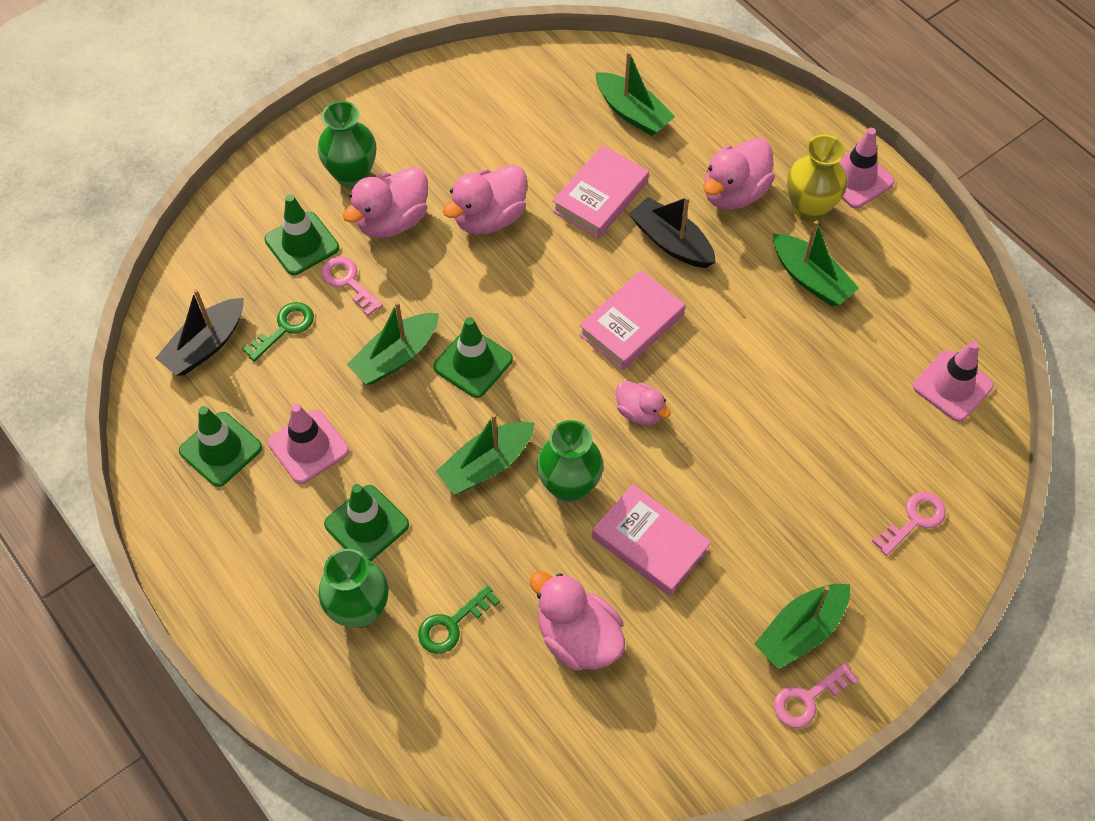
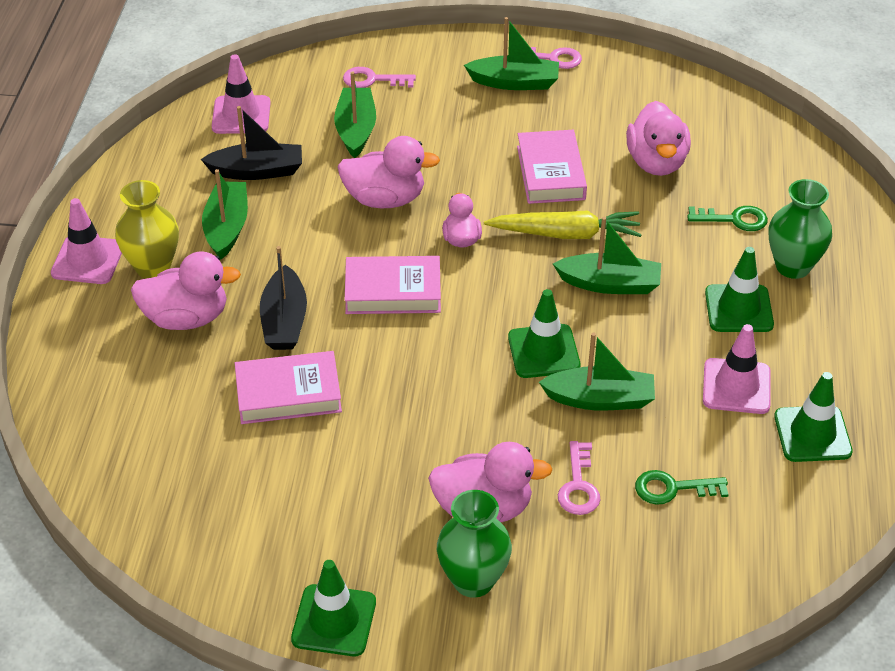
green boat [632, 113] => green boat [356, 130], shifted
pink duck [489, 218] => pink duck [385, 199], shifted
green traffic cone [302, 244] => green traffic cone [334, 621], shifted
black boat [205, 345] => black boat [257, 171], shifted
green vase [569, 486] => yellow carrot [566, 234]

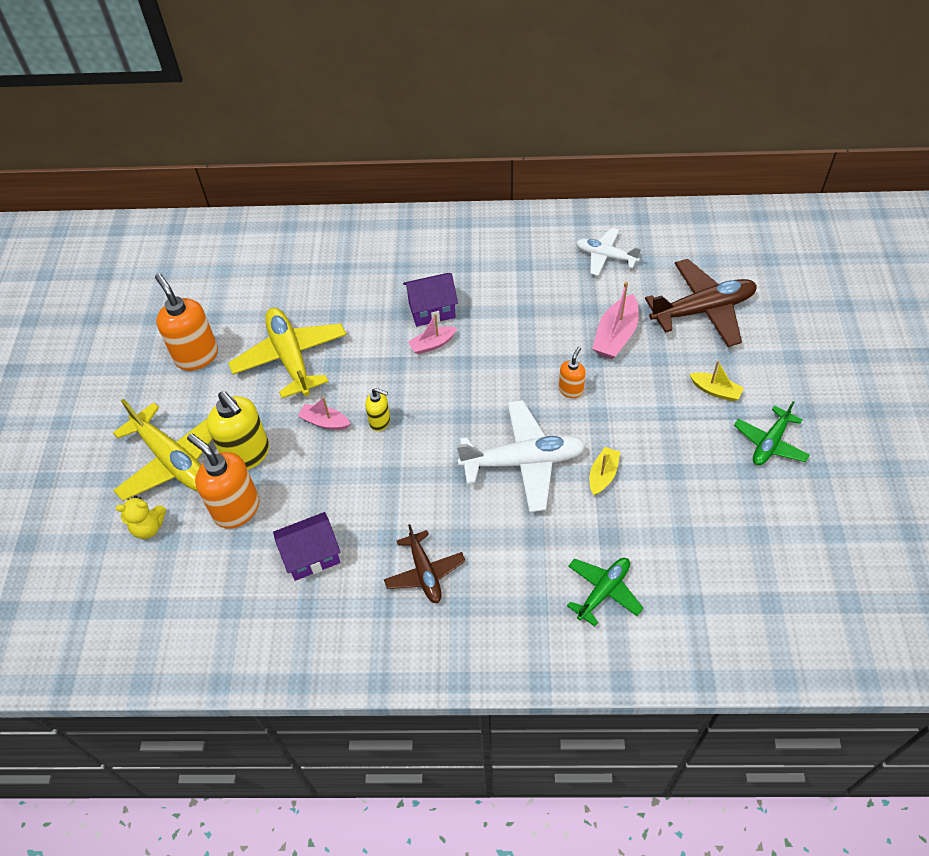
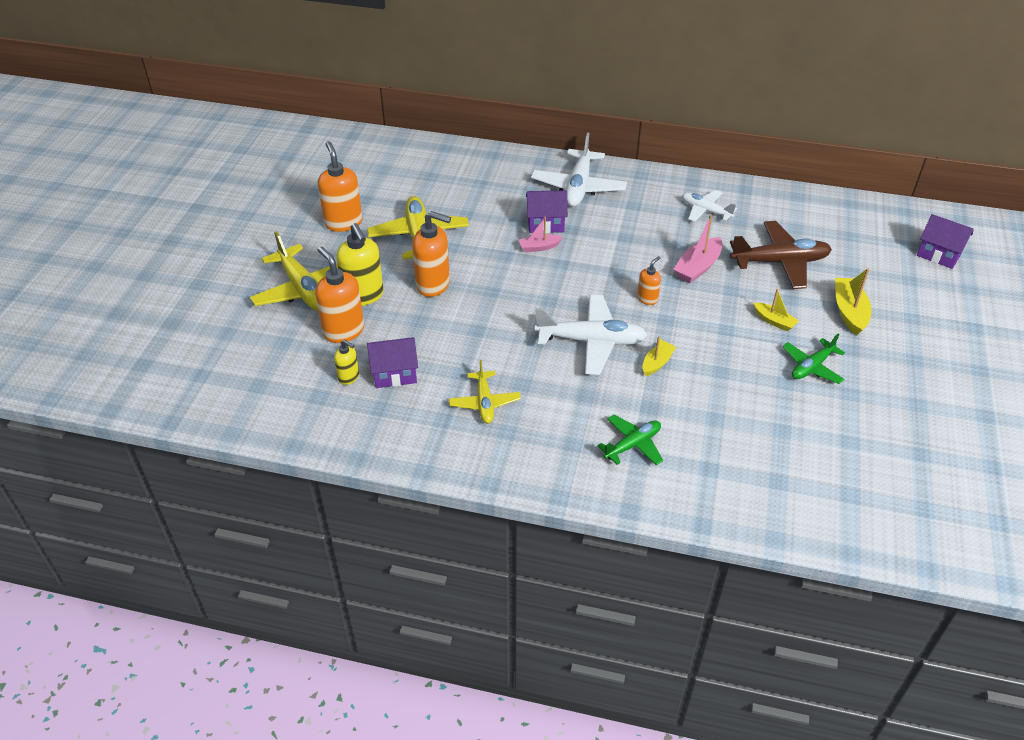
yellow soap dispenser [380, 421] => yellow soap dispenser [349, 377], shifted
pink boat [325, 422] => orange soap dispenser [433, 285]
yellow teddy bear [149, 527] => nothing
brown plane [424, 572] => yellow plane [484, 402]
nothing => white plane [578, 187]
nothing => purple house [939, 254]
nothing => yellow boat [849, 312]

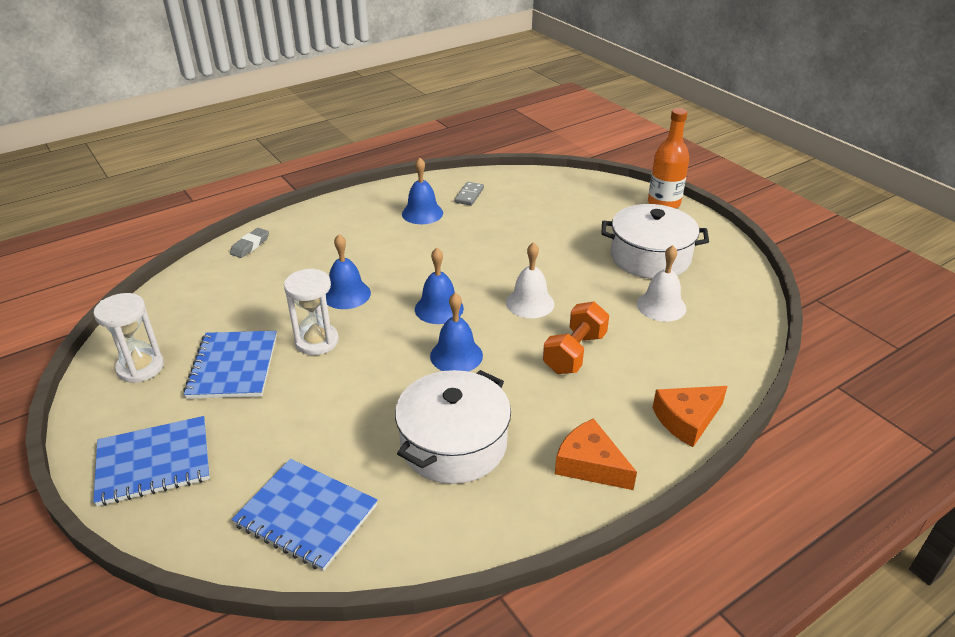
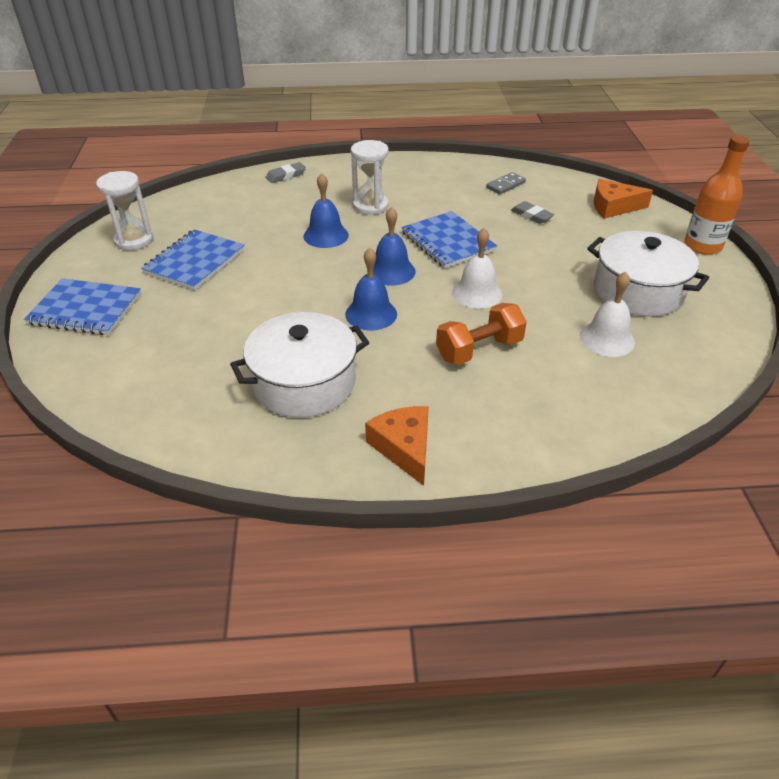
blue bell [422, 213] => nothing
white hourglass [317, 341] => white hourglass [370, 206], shifted
orange cheese [687, 420] => orange cheese [613, 207], shifted
blue notebook [306, 515] => blue notebook [447, 242], shifted
nothing => grey eraser [531, 215]

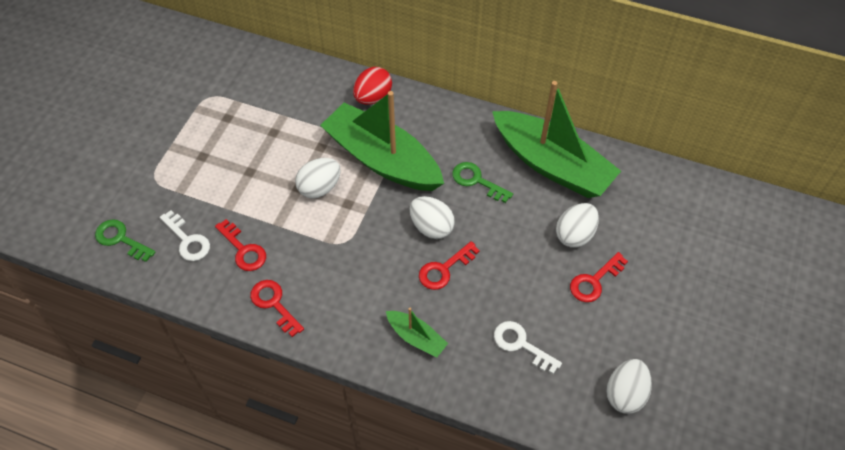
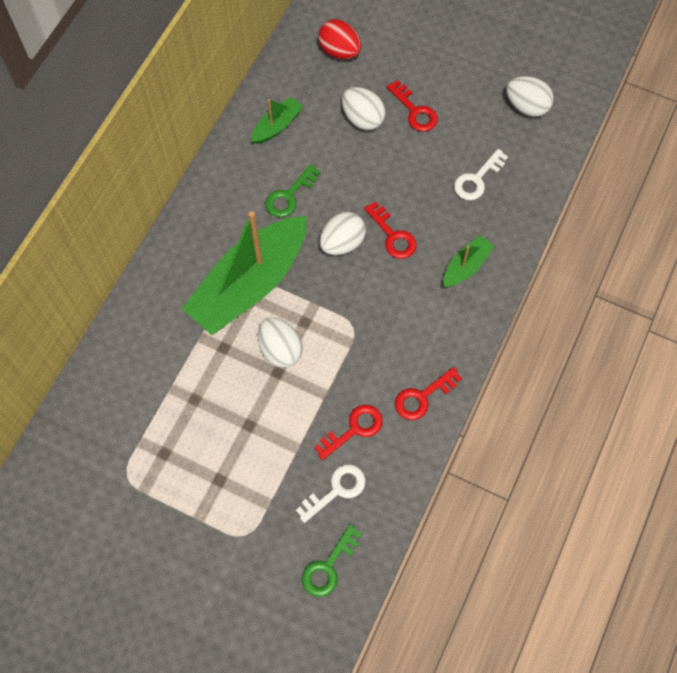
red egg [373, 97] => red egg [339, 51], shifted
green boat [552, 164] => green boat [277, 126], x0.45

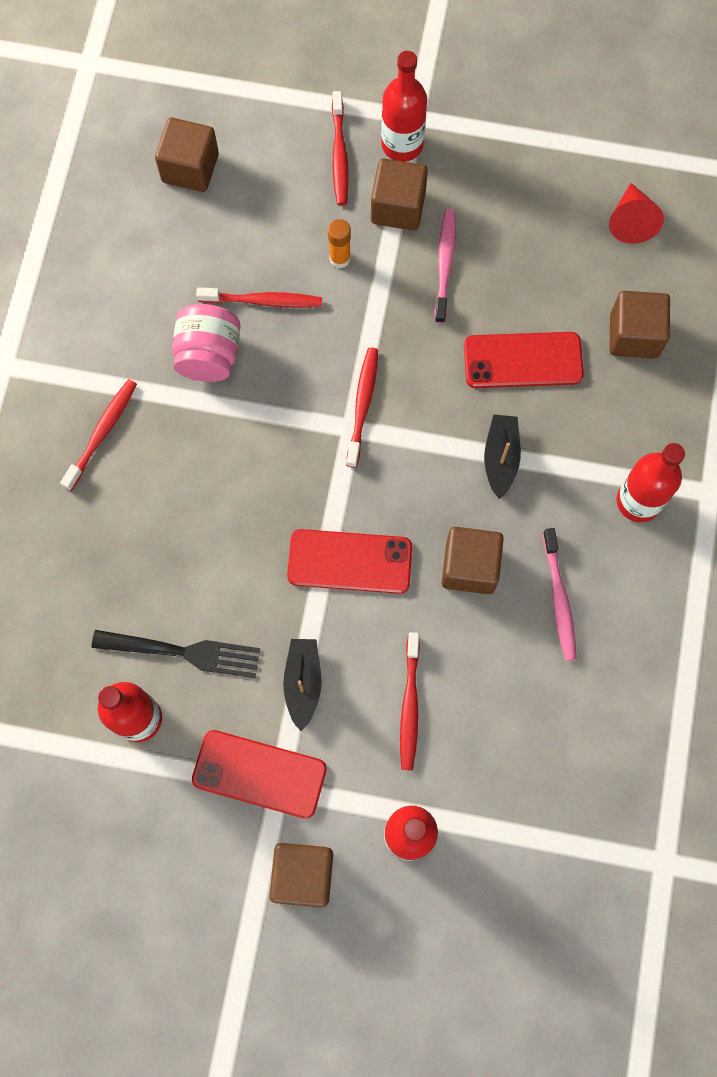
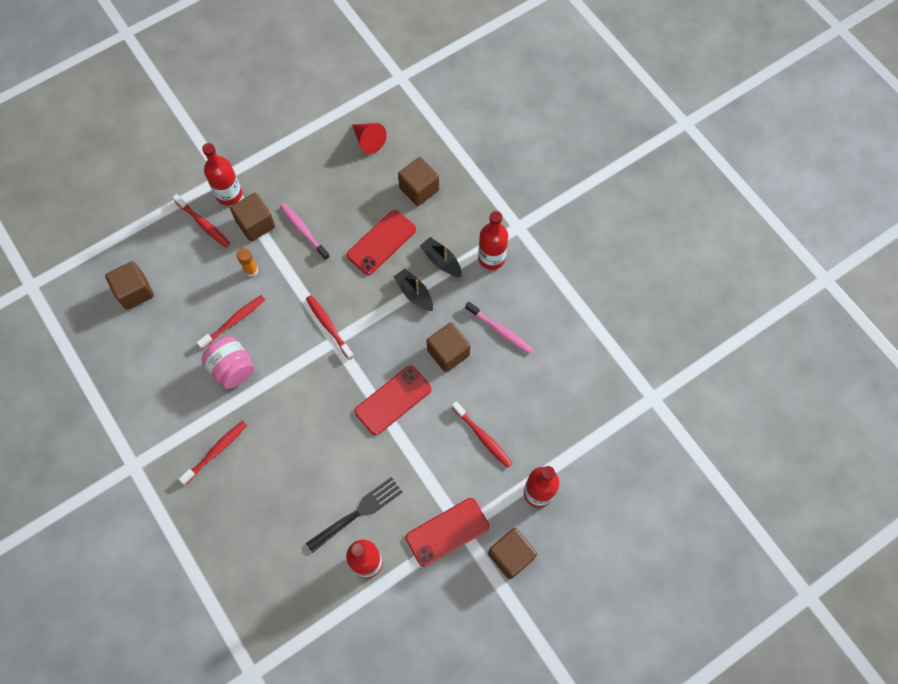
red toothbrush [102, 433] => red toothbrush [216, 451], 60 degrees clockwise
black boat [303, 683] => black boat [441, 261], shifted

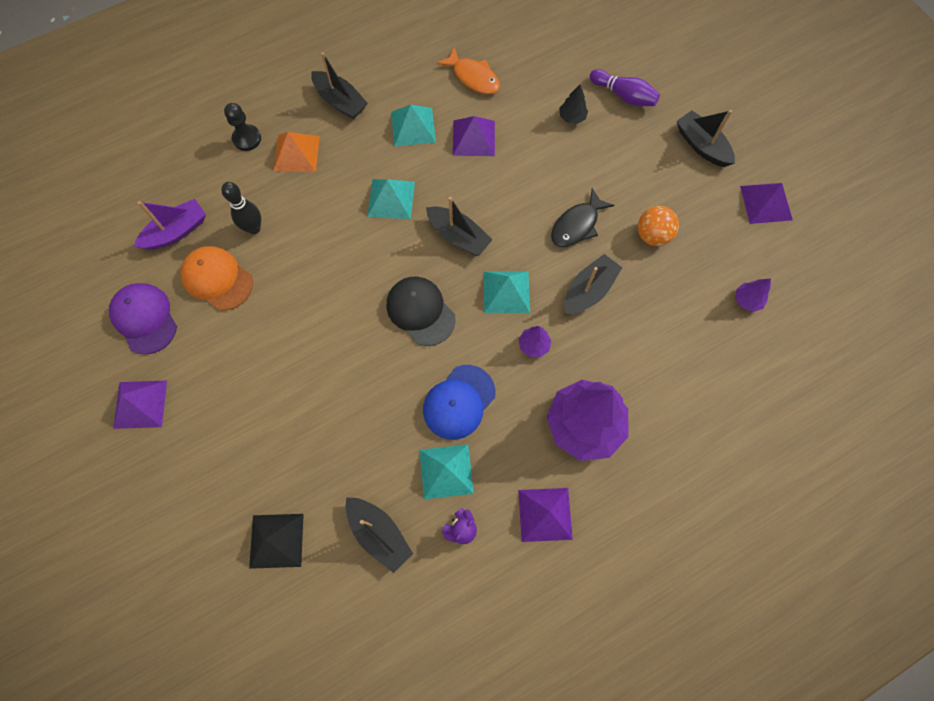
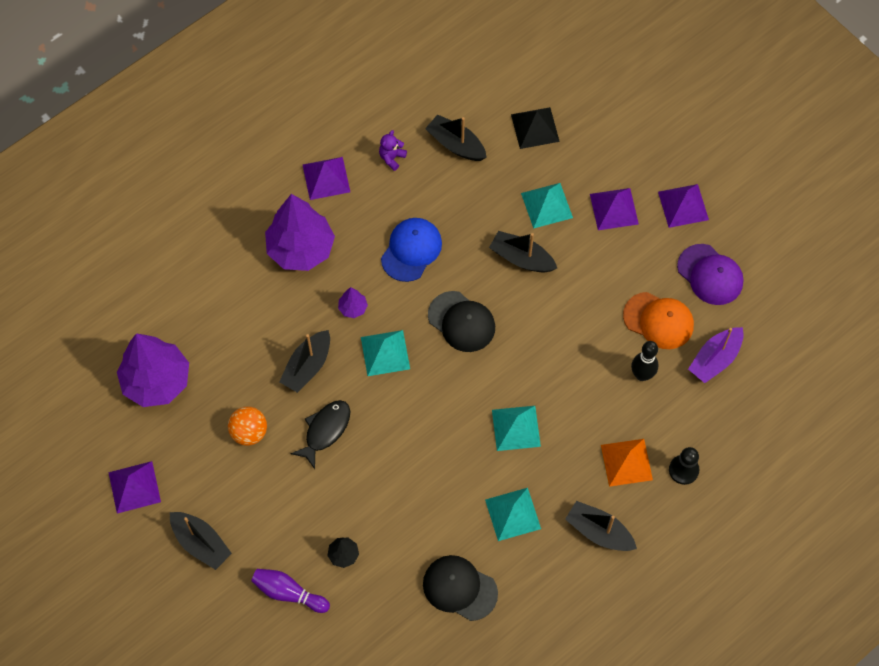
orange fish [473, 77] => black cap [459, 588]
purple pyramid [473, 138] => purple pyramid [614, 209], shifted
black boat [458, 236] => black boat [521, 258], shifted
purple tree [747, 300] => purple tree [157, 381], x2.38
turquoise pyramid [446, 471] => turquoise pyramid [546, 205], shifted

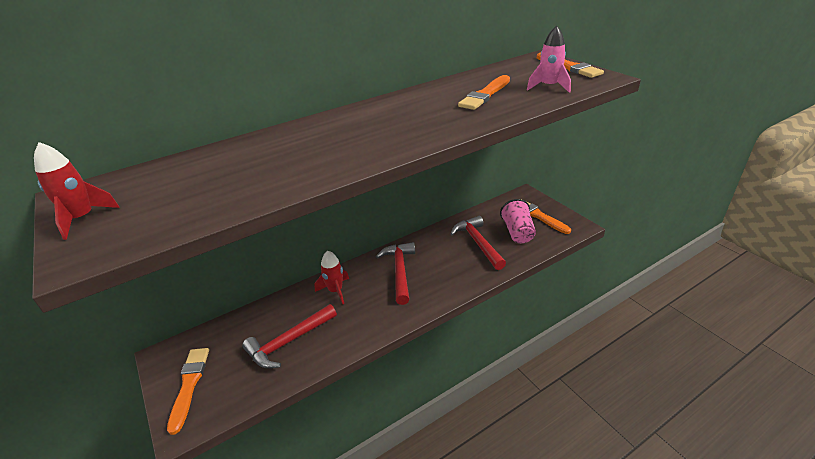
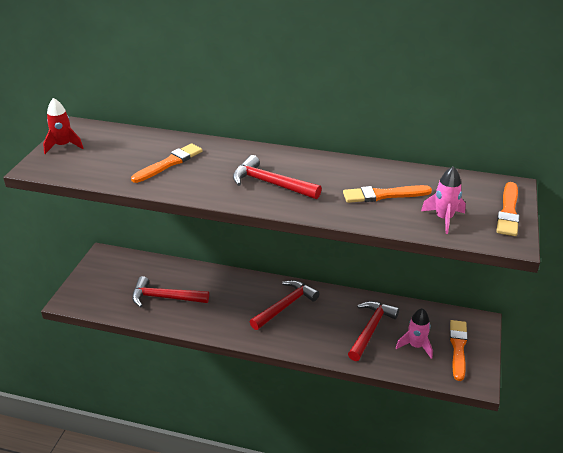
pink cup [517, 232] => pink rocket [416, 346]
red rocket [335, 291] => nothing
orange brush [189, 385] => orange brush [169, 163], shifted
nothing => red hammer [270, 183]

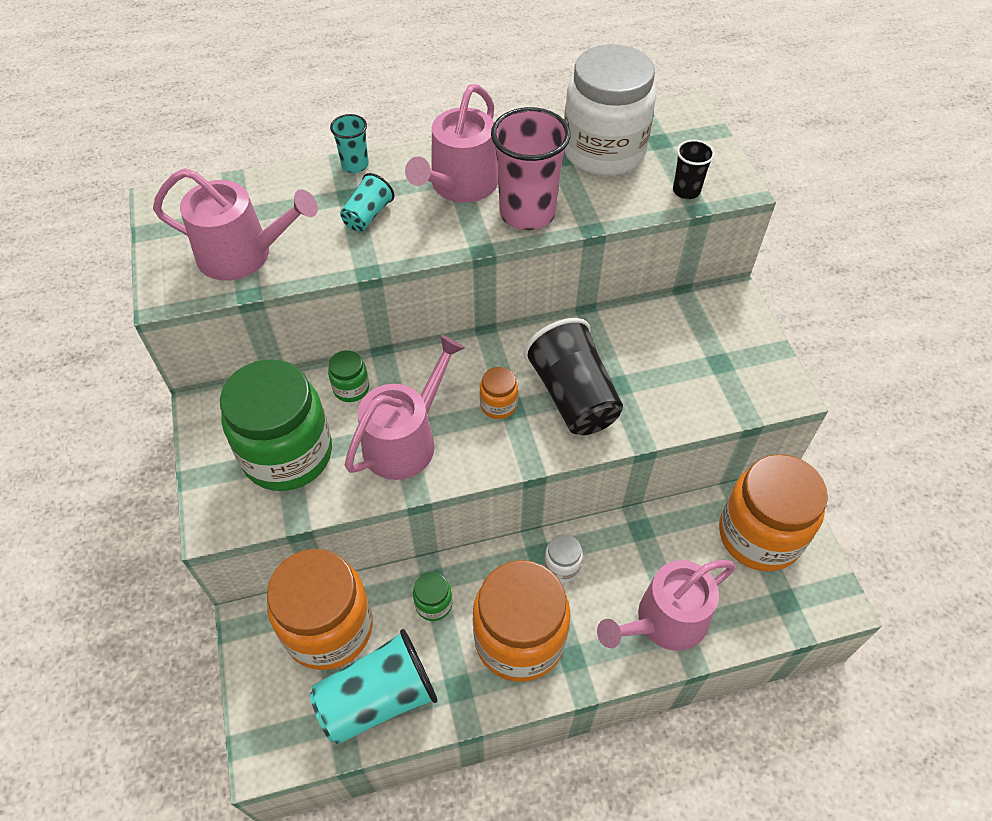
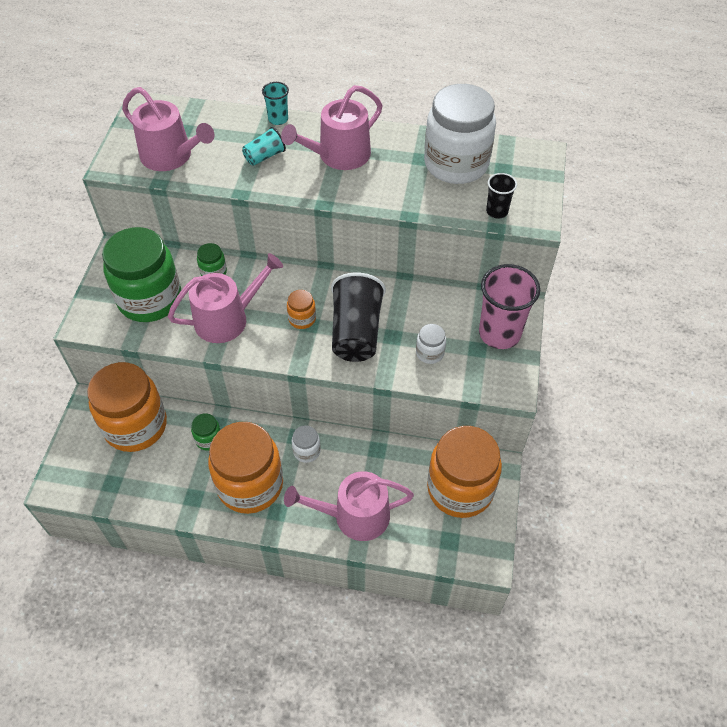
pink cup [527, 213] => pink cup [499, 333], shifted
turquoise cup [378, 698] => nothing
nothing => white jar [430, 353]

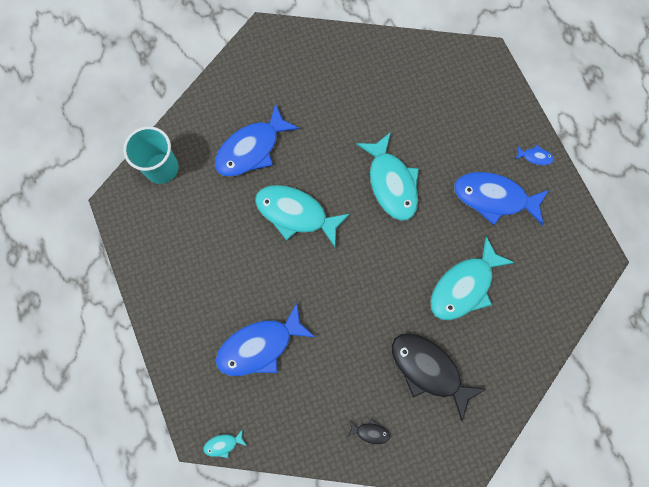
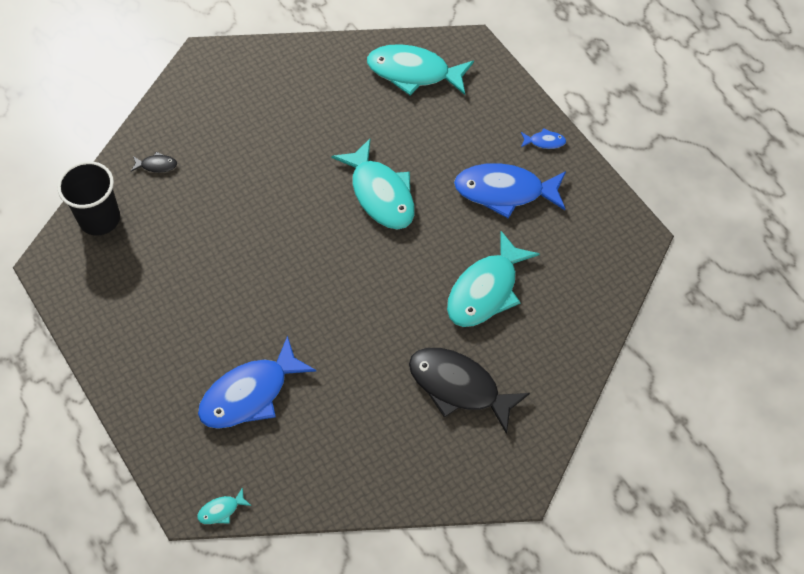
blue fish [252, 149] => nothing
turquoise cup [162, 168] => black cup [99, 219]
turquoise fish [296, 214] => turquoise fish [414, 72], shifted
black fish [370, 432] => black fish [156, 165], shifted

